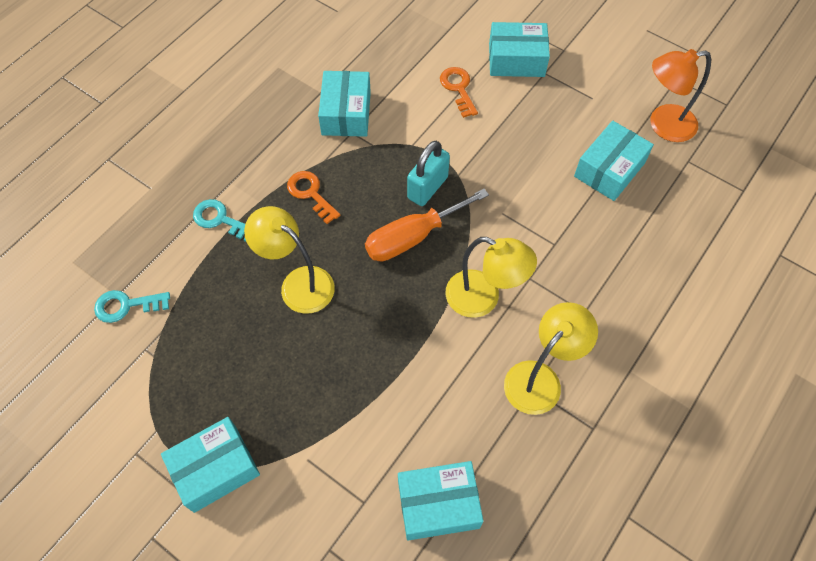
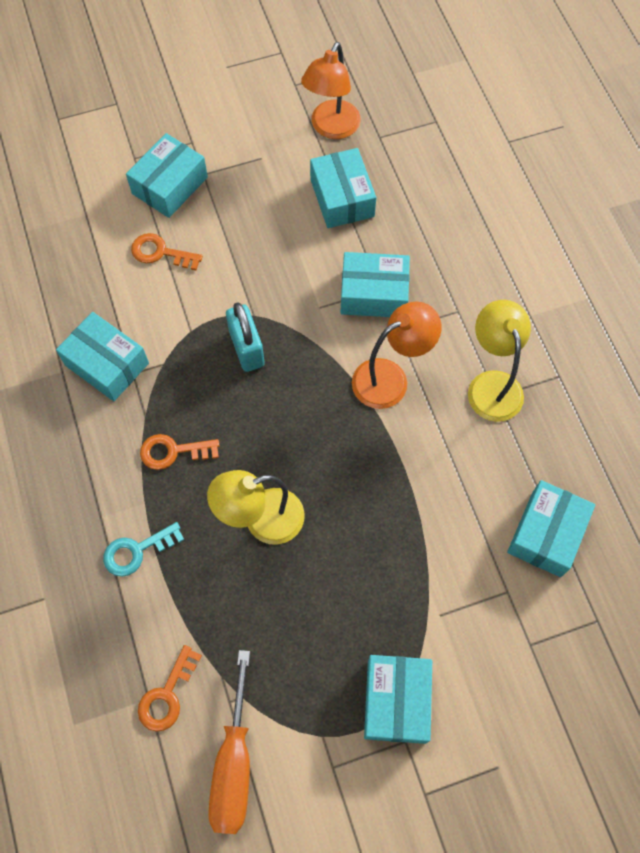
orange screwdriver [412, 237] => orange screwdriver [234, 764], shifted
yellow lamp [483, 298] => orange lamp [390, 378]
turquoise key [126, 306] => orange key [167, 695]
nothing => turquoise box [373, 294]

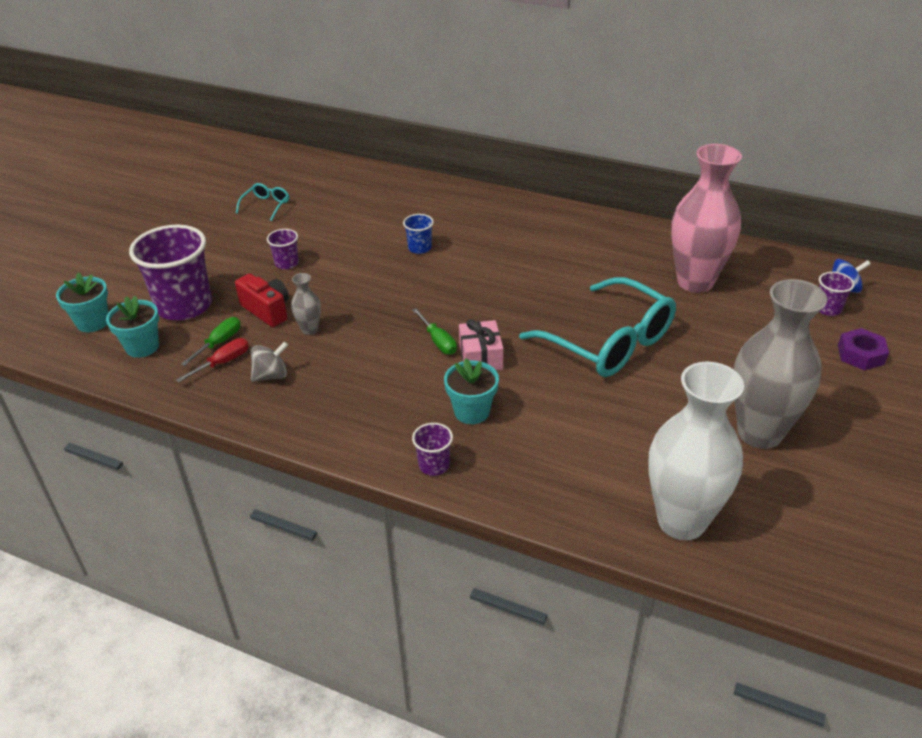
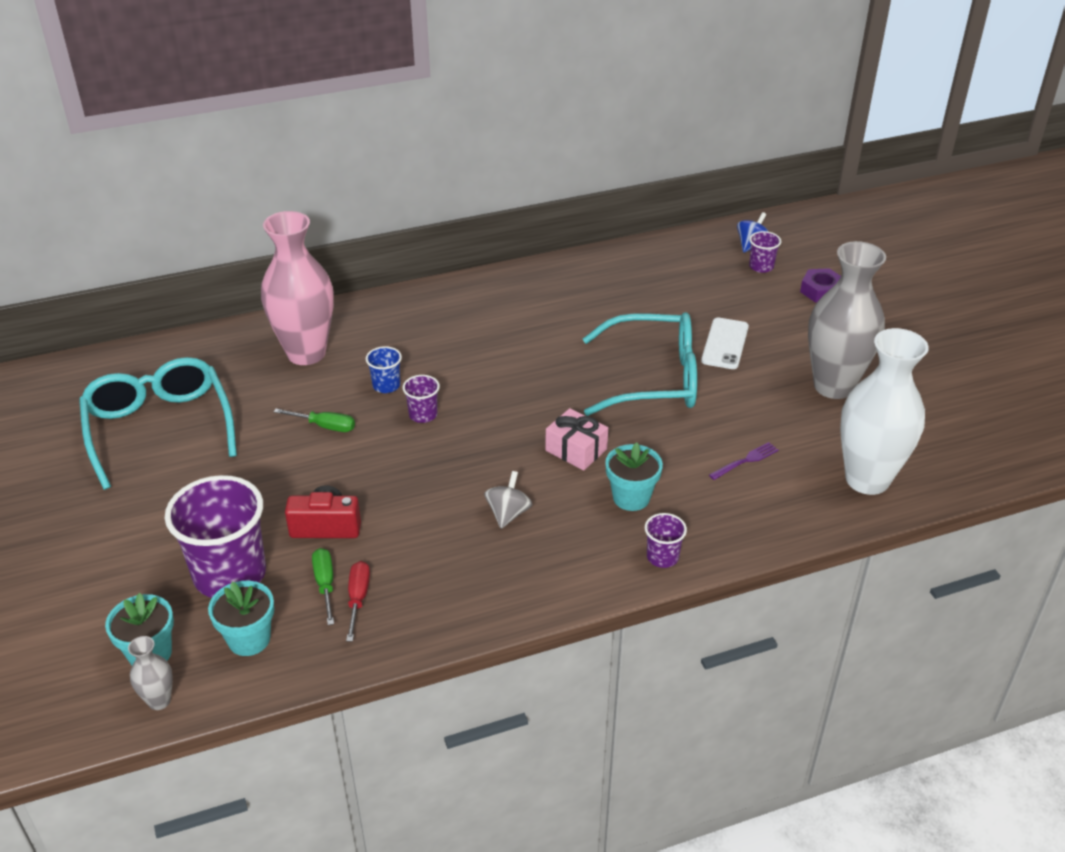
pink vase [695, 282] => pink vase [306, 353], shifted
turquoise glasses [266, 206] => turquoise glasses [159, 428], x2.32
purple cup [287, 263] => purple cup [423, 414], shifted
grey vase [309, 330] => grey vase [159, 701], shifted
green screwdriver [438, 341] => green screwdriver [325, 426], shifted
grey spinning top [271, 375] => grey spinning top [508, 514], shifted
nothing => white phone [725, 344]
nothing => purple fork [745, 461]

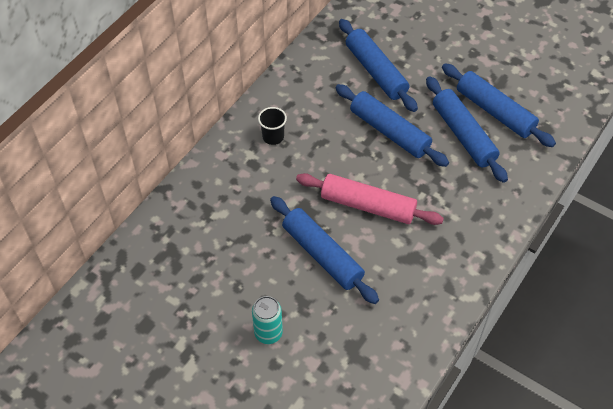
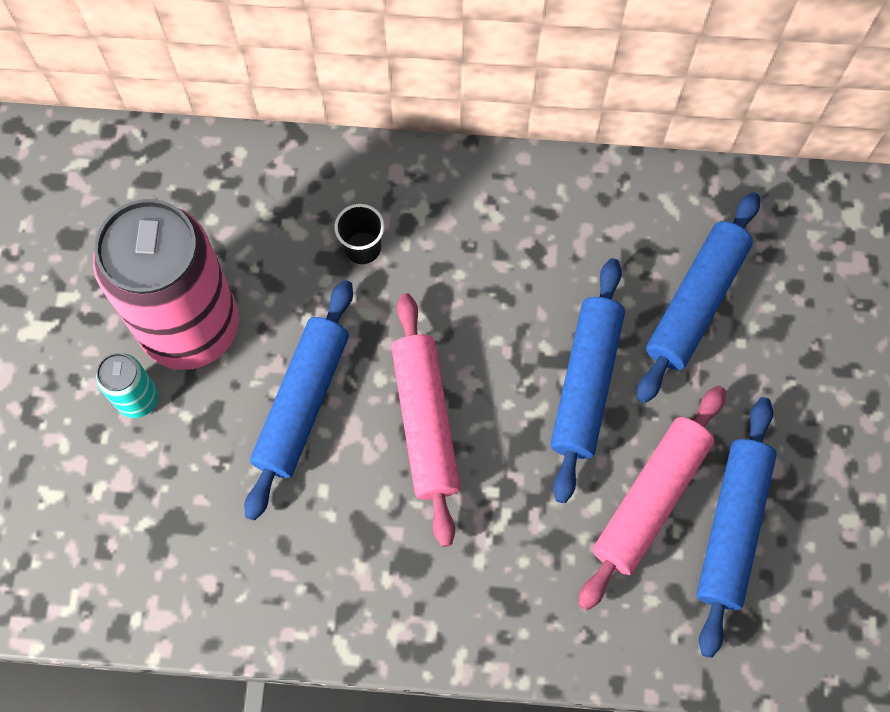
blue rolling pin [463, 135] => pink rolling pin [650, 500]
black cup [273, 137] => black cup [362, 248], shifted
nothing => pink can [190, 327]

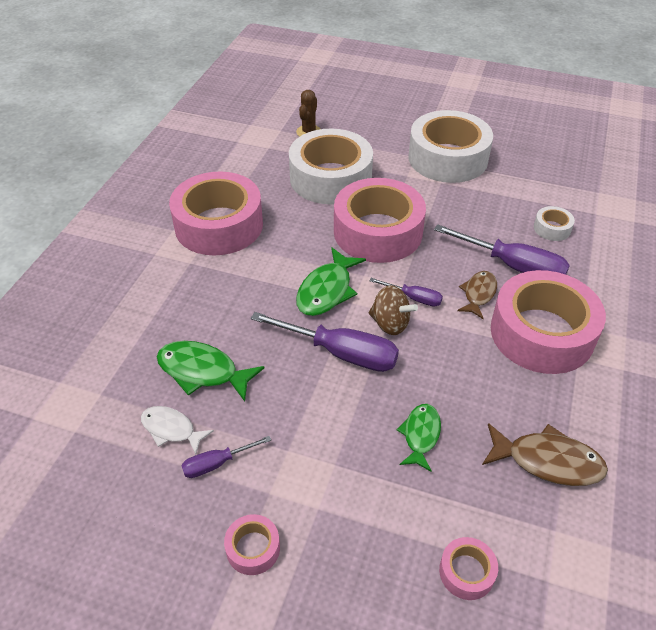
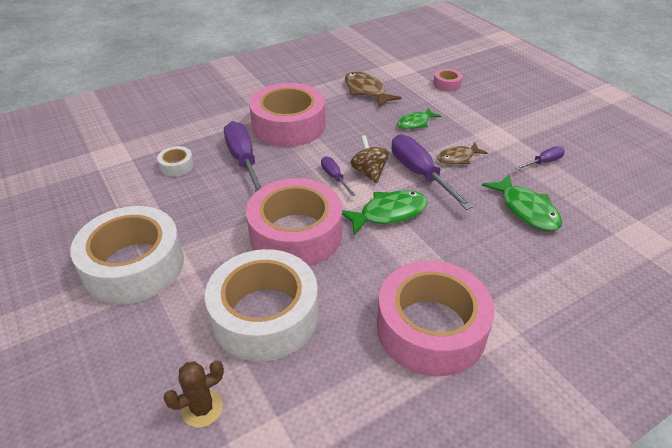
brown fish [478, 294] => brown fish [458, 158], shifted
white fish [171, 429] => nothing
purple screwdriver [217, 463] => purple screwdriver [543, 162], 45 degrees counterclockwise
pink tape [253, 548] => nothing

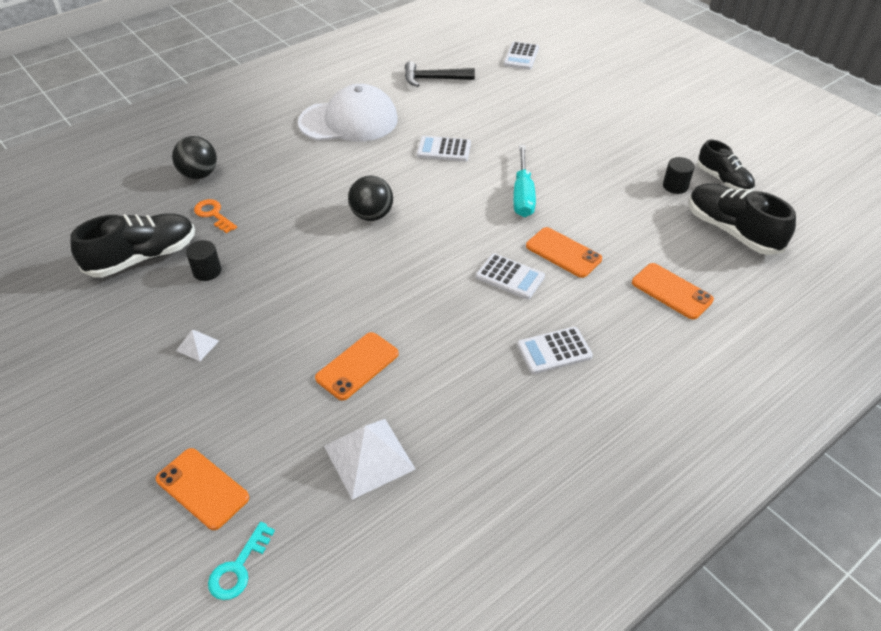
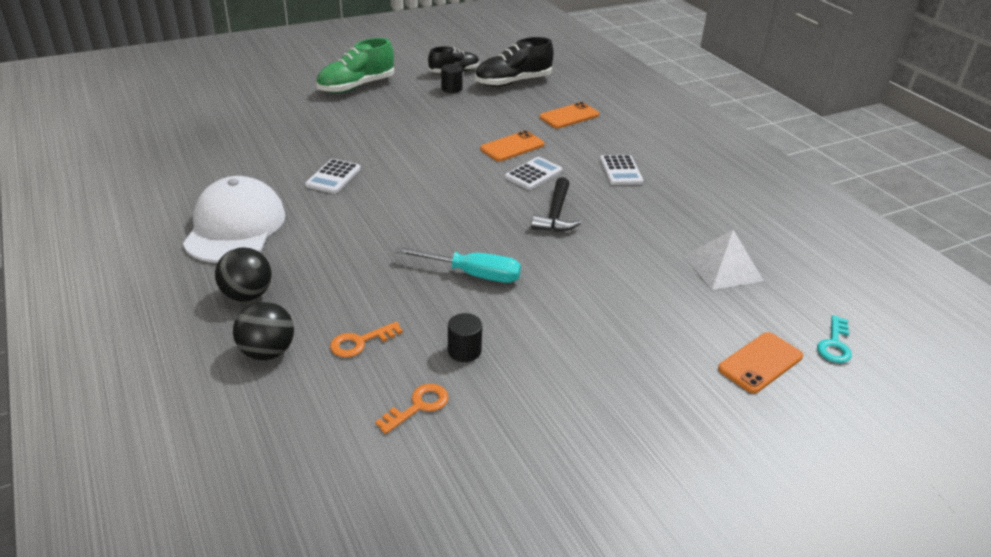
white calculator [521, 56] => nothing
black hammer [434, 79] => black hammer [555, 214], shifted
turquoise screwdriver [523, 195] => turquoise screwdriver [473, 274], shifted
black ball [372, 215] => black ball [247, 295], shifted
black shoe [143, 257] => orange key [418, 406]
white pyramid [197, 345] => nothing
orange phone [357, 366] => nothing
turquoise key [238, 568] => turquoise key [834, 344], 75 degrees clockwise
nothing => green shoe [356, 86]

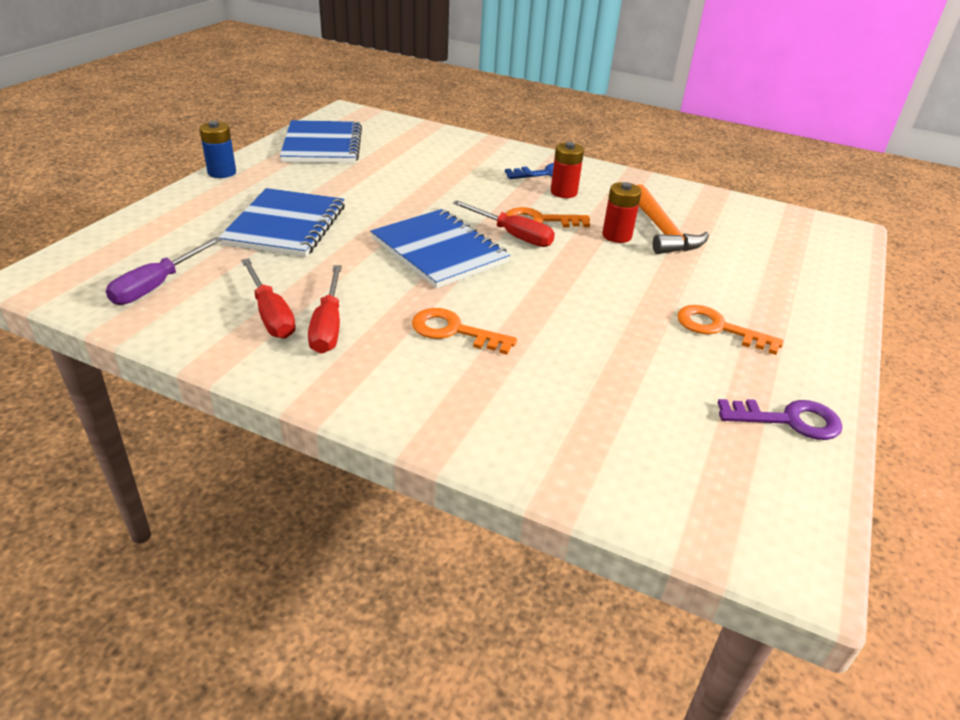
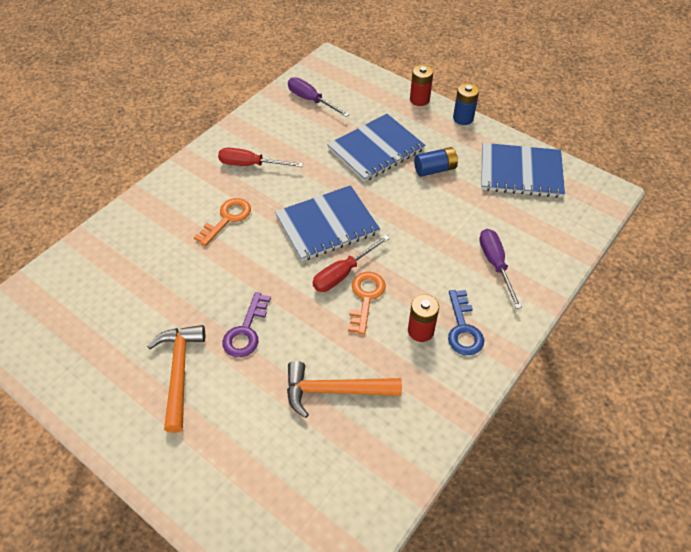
red battery [616, 236] => red battery [419, 100], shifted
blue notebook [285, 225] => blue notebook [376, 149], 60 degrees counterclockwise
red screwdriver [270, 314] => nothing
orange key [718, 328] => orange hammer [179, 372]
purple key [788, 420] => purple key [246, 331], shifted
nothing => blue battery [435, 169]
nothing => purple screwdriver [495, 264]

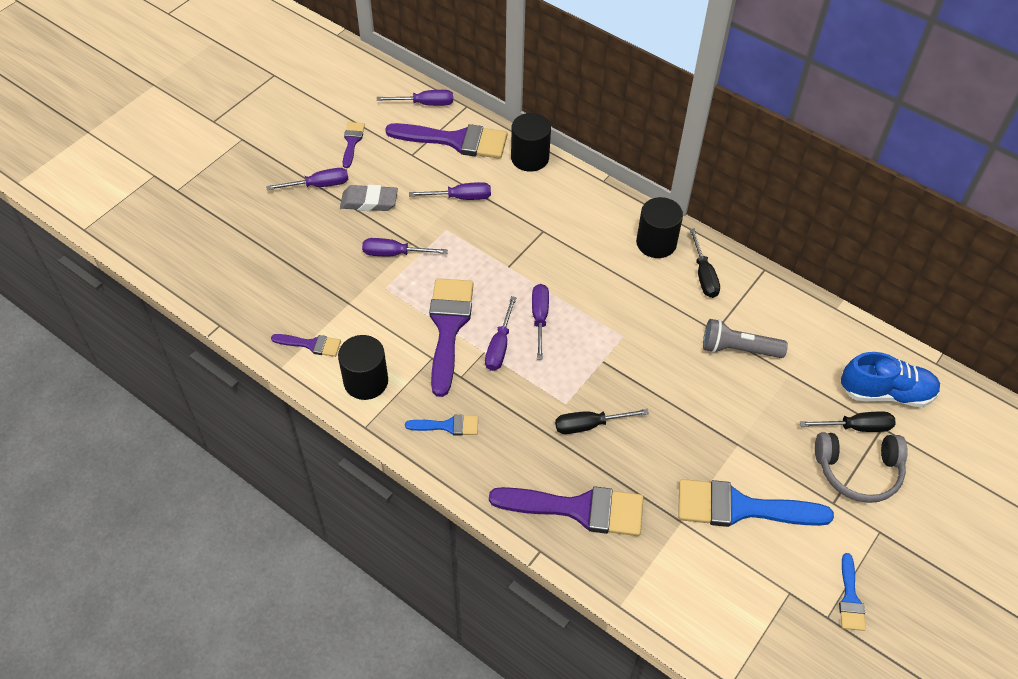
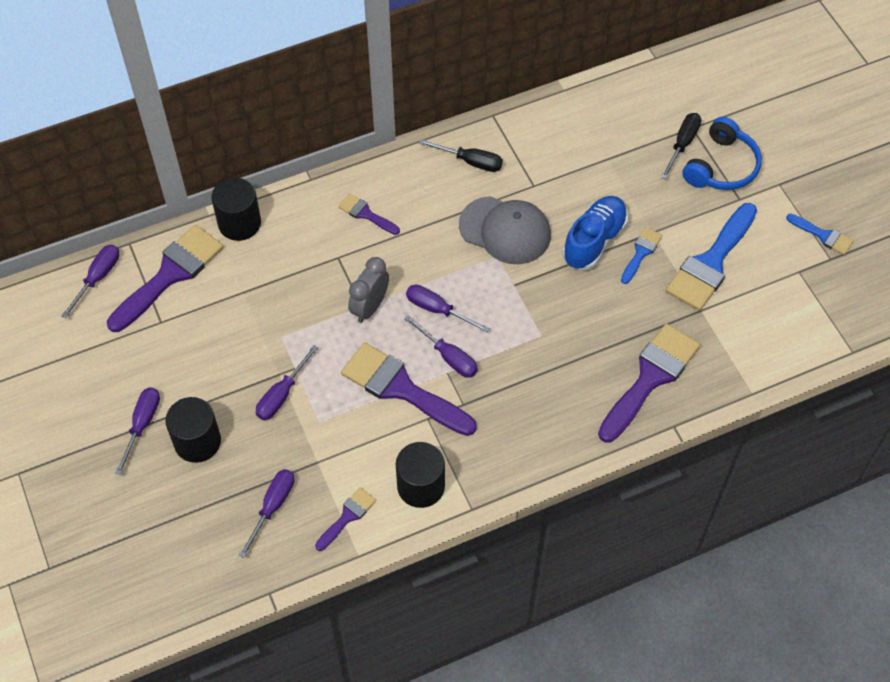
purple brush [352, 142] => purple brush [366, 214], shifted
purple screwdriver [461, 197] => purple screwdriver [272, 507], shifted
grey eraser [369, 202] => nothing
black cylinder [656, 243] => black cylinder [197, 442], shifted
grey flashlight [738, 349] => nothing
blue shoe [886, 392] => blue shoe [594, 241], shifted
black screwdriver [589, 425] => nothing
blue brush [448, 426] => blue brush [641, 252], shifted
grey headphones [858, 471] => blue headphones [722, 166]
nothing => grey cap [505, 230]
nothing => grey clock [370, 307]

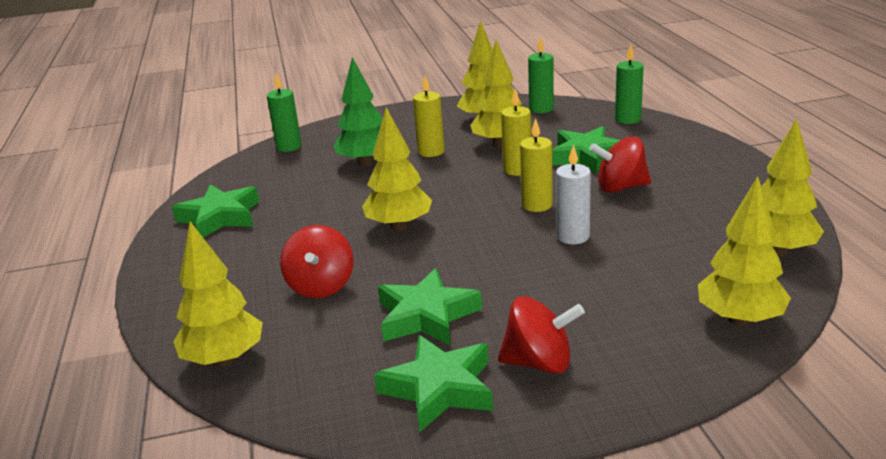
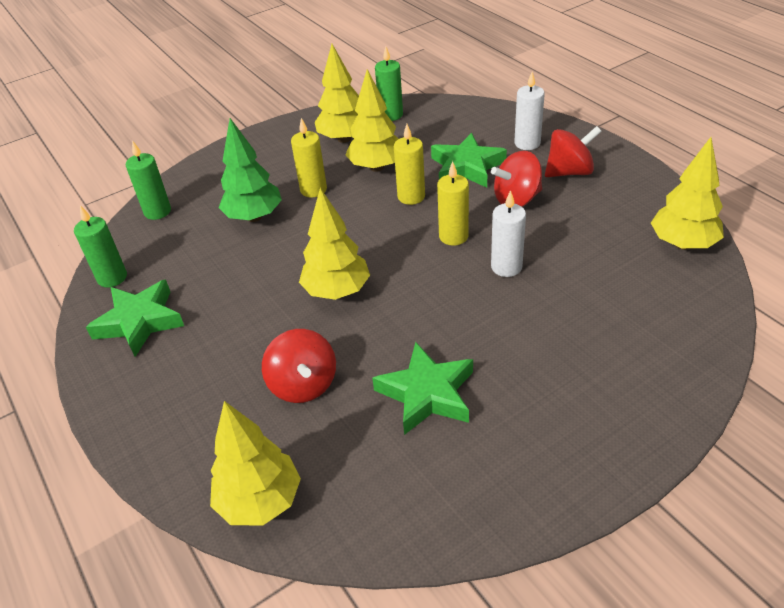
green candle [627, 119] => green candle [112, 278], shifted
yellow tree [739, 319] => nothing
red spinning top [539, 363] => red spinning top [569, 172], shifted
green star [439, 389] => nothing
nothing => white candle [527, 143]

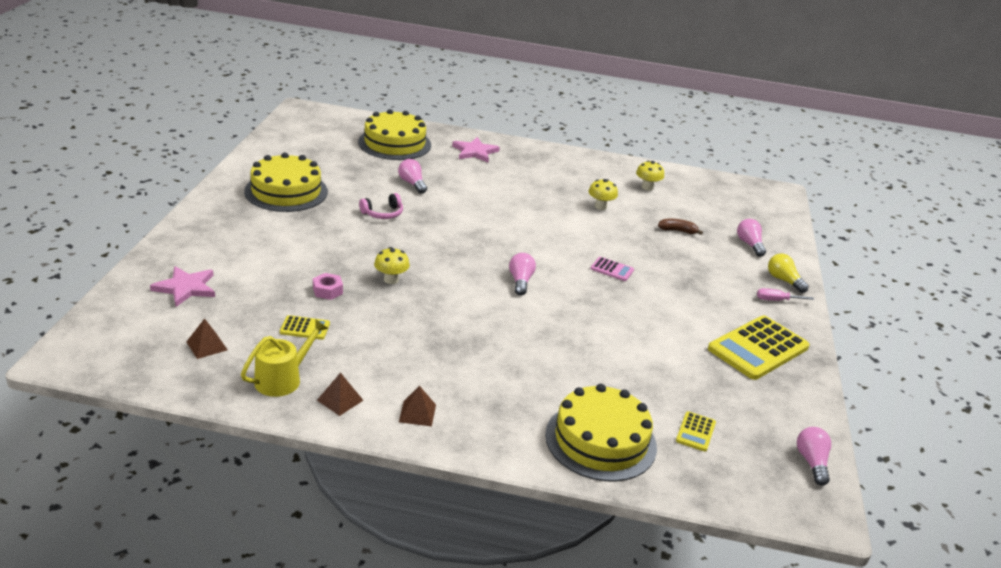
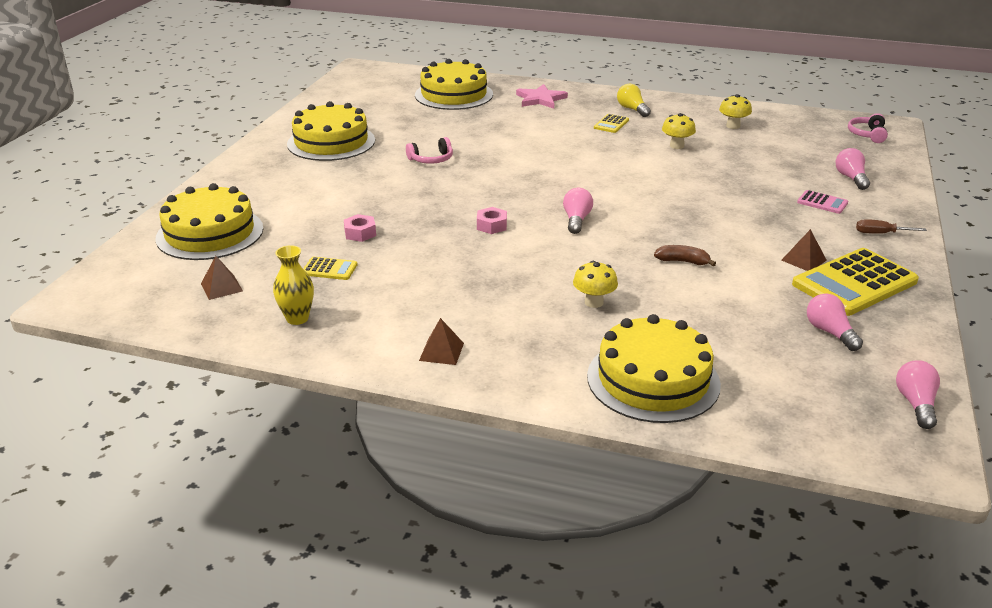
pink light bulb [412, 183] => pink light bulb [830, 332], shifted
brown banana [678, 231] => brown banana [683, 261], shifted
yellow mushroom [391, 280] => yellow mushroom [594, 302], shifted
yellow light bulb [783, 280] => yellow light bulb [632, 109], shifted
pink calculator [612, 269] => pink calculator [822, 203], shifted
pink star [186, 288] => yellow cake [210, 233]
pink screwdriver [776, 300] => brown screwdriver [880, 233]
yellow watering can [283, 379] => yellow vase [297, 318]
brown pyramid [340, 400] => brown pyramid [804, 260], shifted
yellow calculator [695, 432] => yellow calculator [611, 124], shifted
nothing => pink headphones [867, 134]
nothing => pink nut [491, 225]

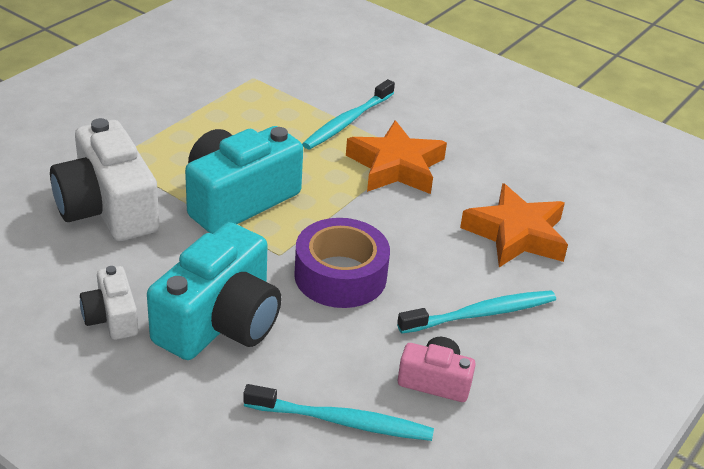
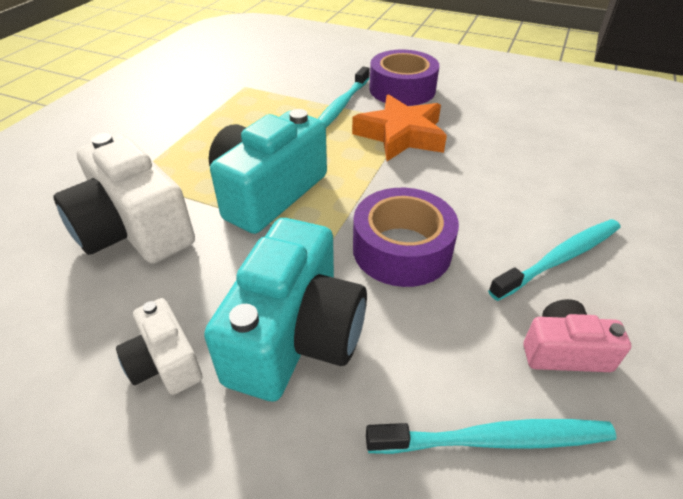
orange star [516, 234] => nothing
nothing => purple tape [402, 89]

